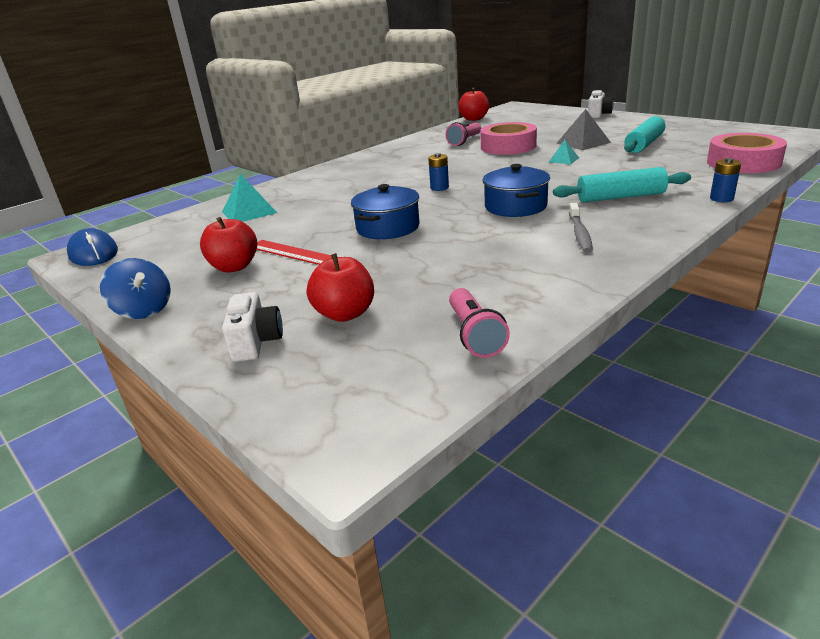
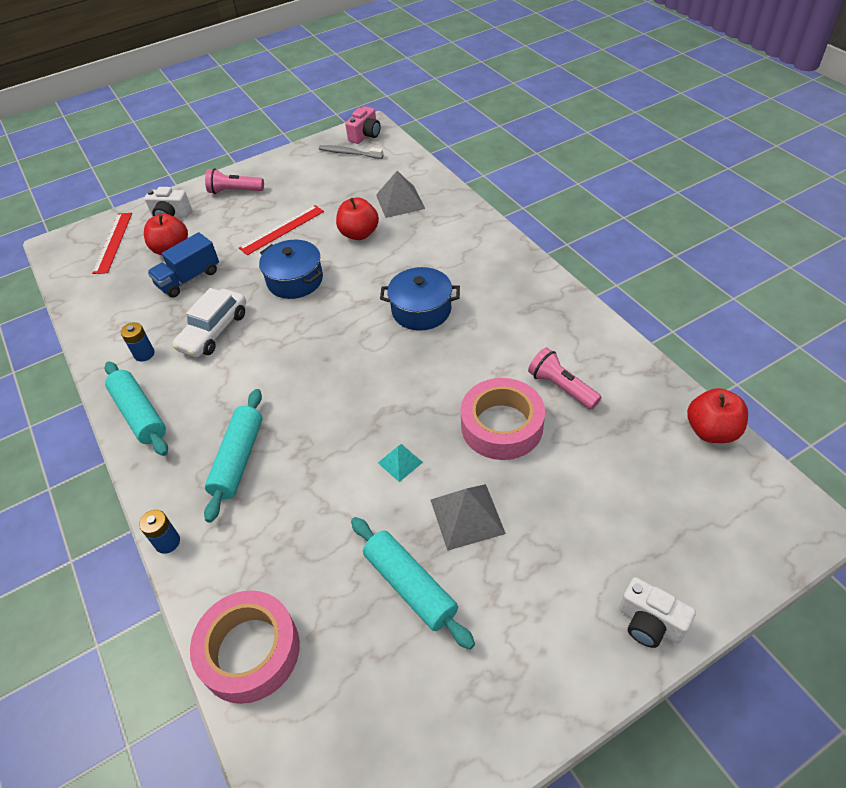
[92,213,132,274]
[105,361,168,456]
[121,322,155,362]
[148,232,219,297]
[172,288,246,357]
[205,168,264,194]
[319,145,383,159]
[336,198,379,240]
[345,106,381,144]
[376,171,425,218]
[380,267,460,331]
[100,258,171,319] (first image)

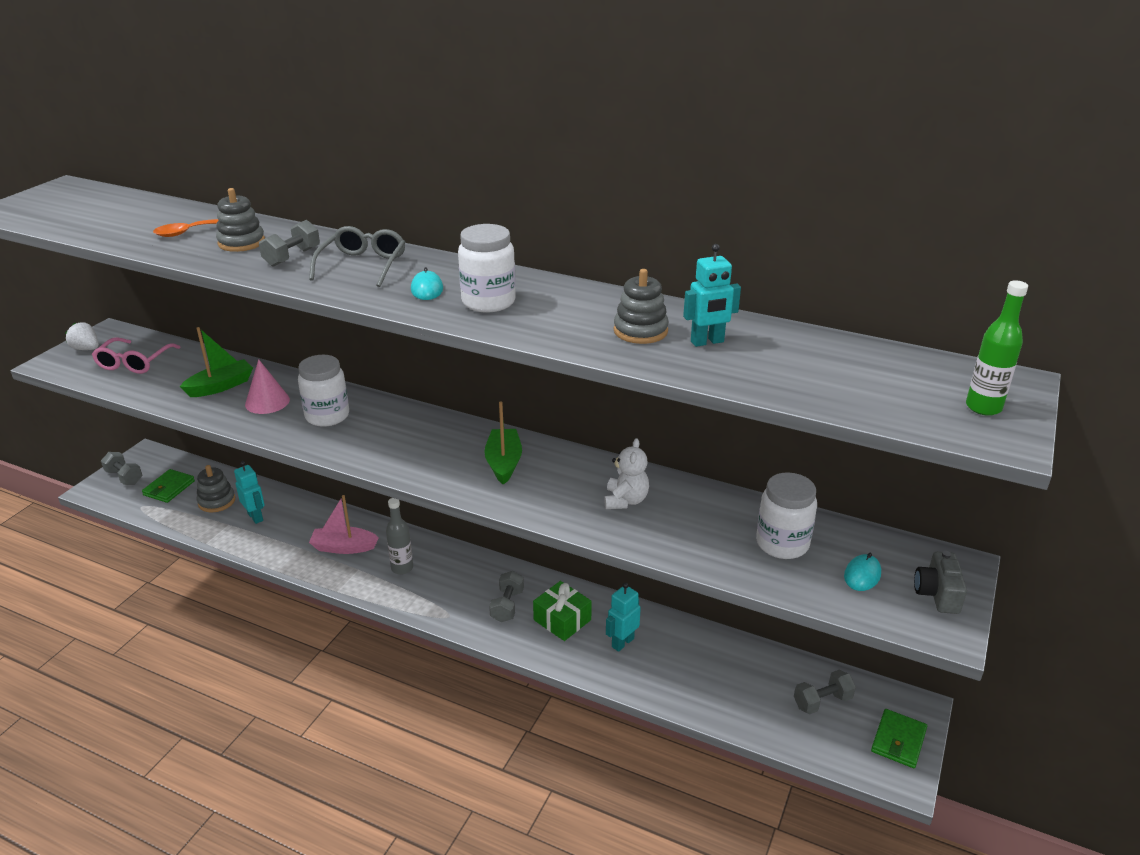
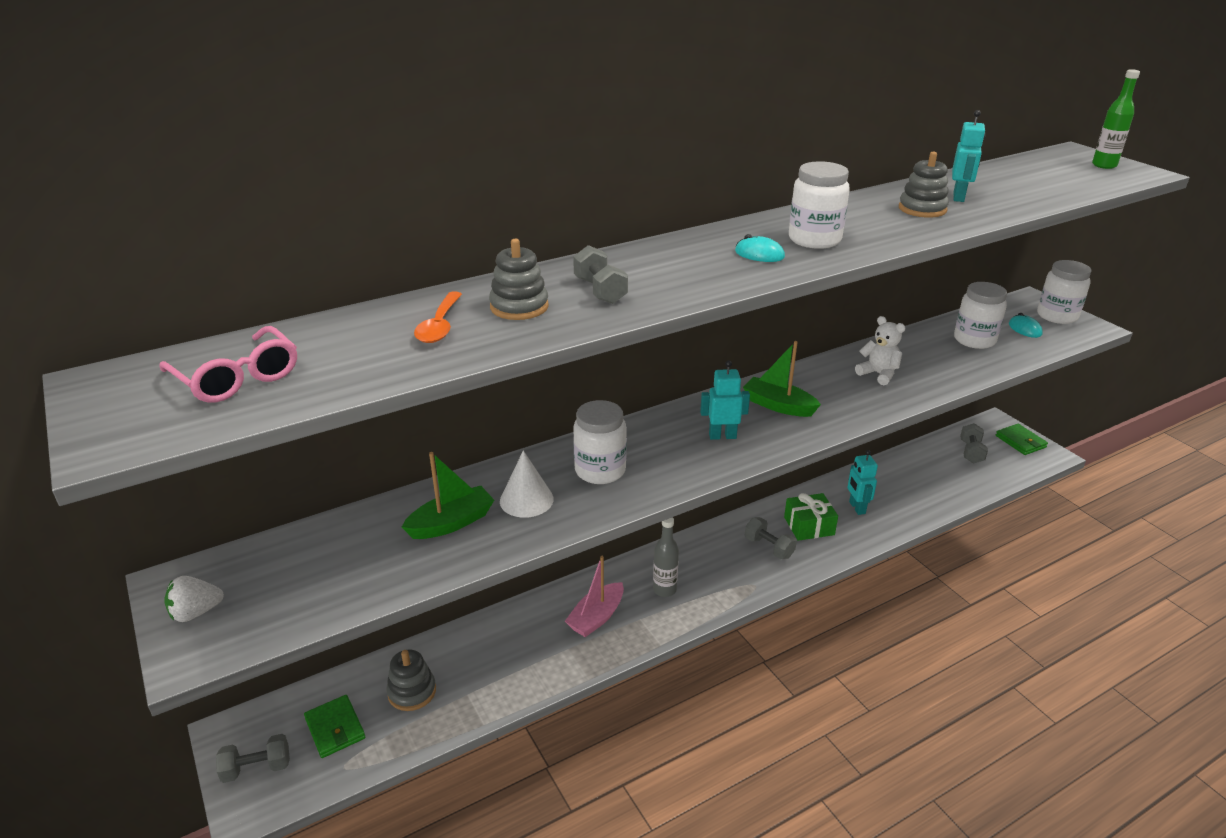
[159,326,297,403]
[402,452,494,539]
[500,450,554,518]
[700,361,750,440]
[1037,260,1092,324]
[309,226,405,287] (first image)

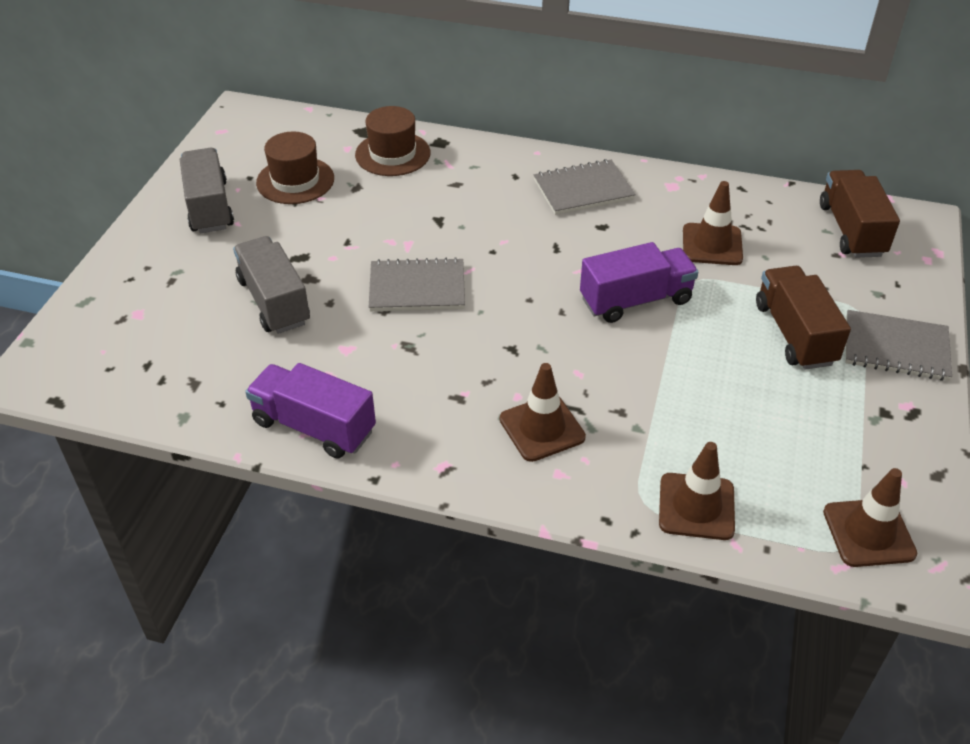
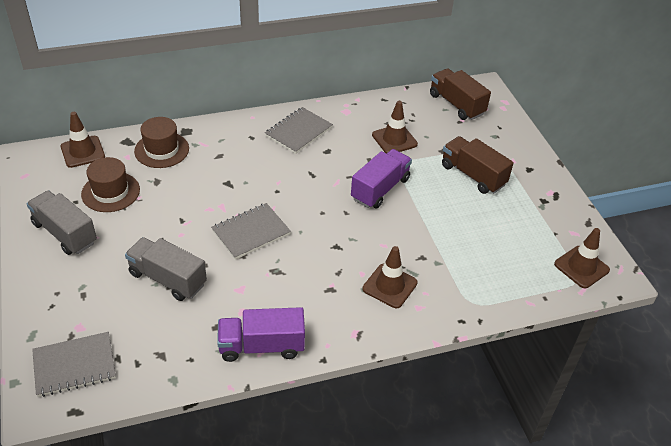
[32,332,116,397]
[61,112,105,168]

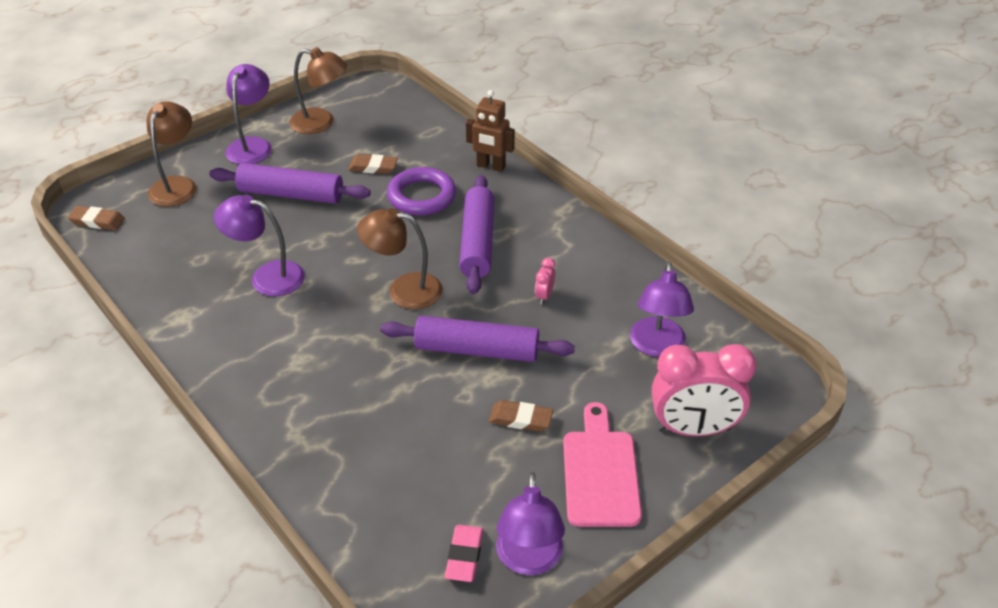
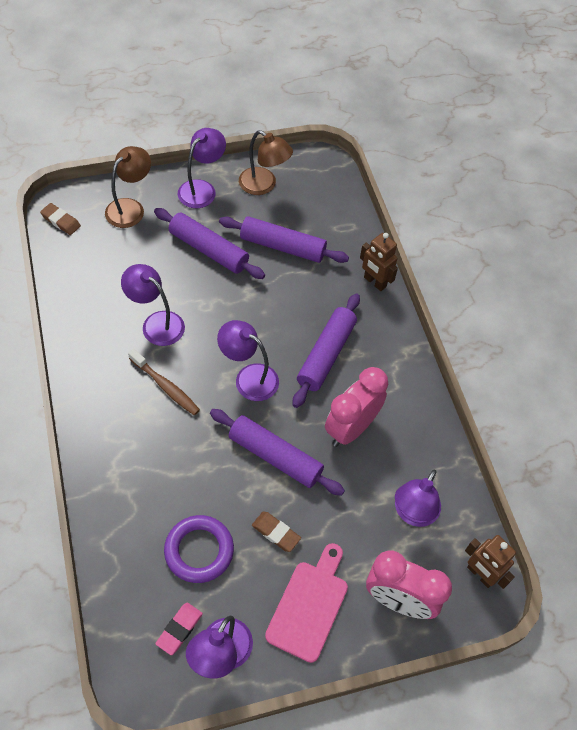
[128,349,200,415]
[164,515,234,583]
[217,320,279,401]
[219,216,349,263]
[325,367,388,447]
[465,535,516,589]

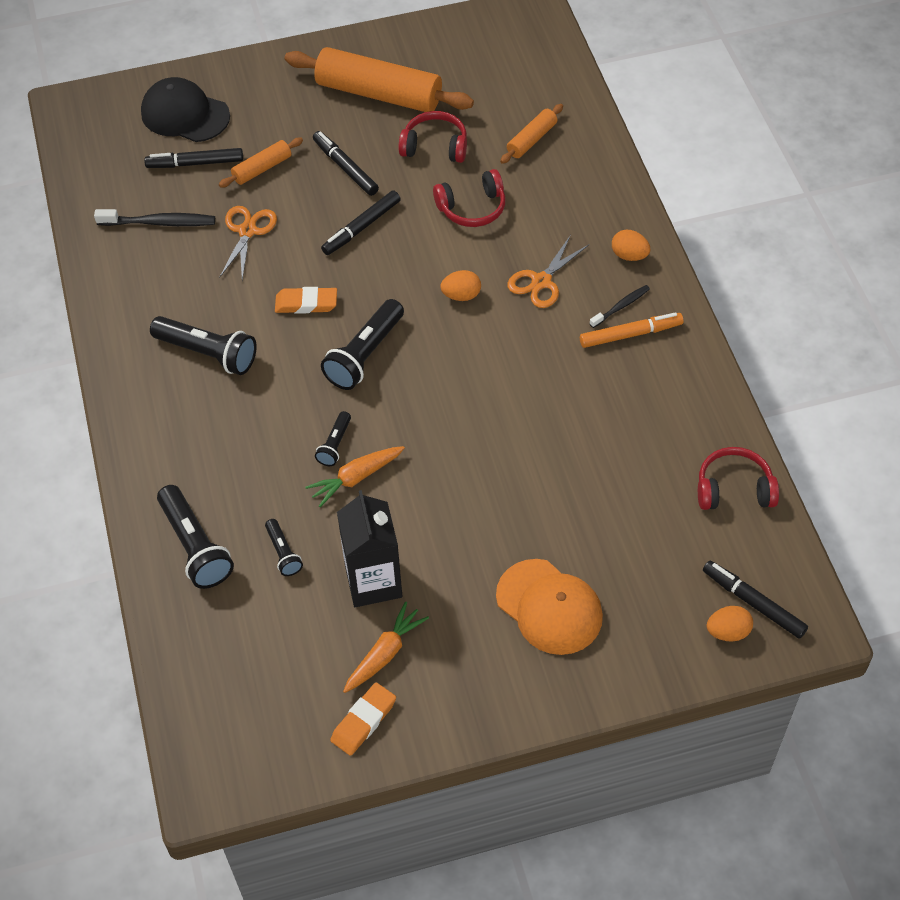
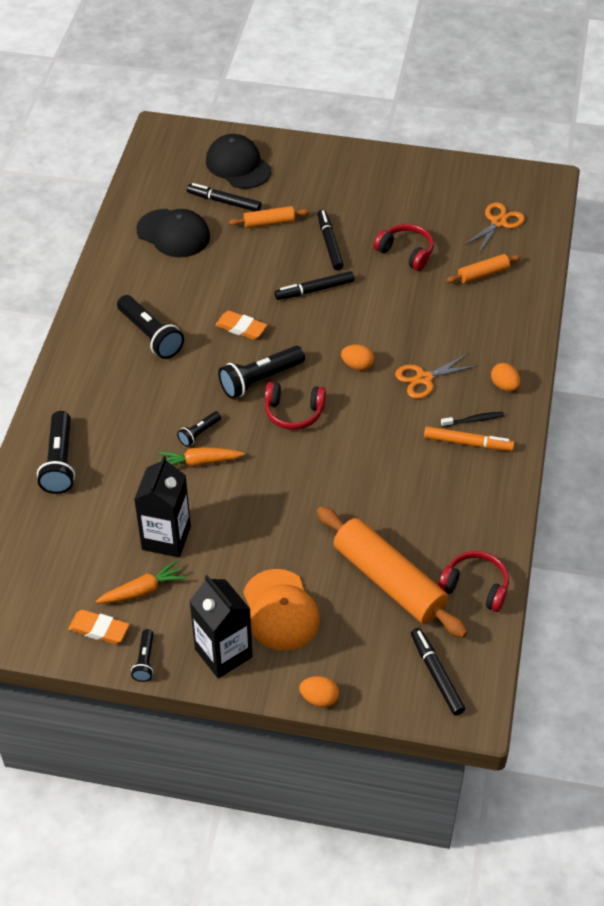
[68,610,129,644]
[131,629,154,682]
[136,209,210,257]
[190,575,252,678]
[265,382,326,430]
[299,676,339,707]
[317,506,468,638]
[463,202,525,253]

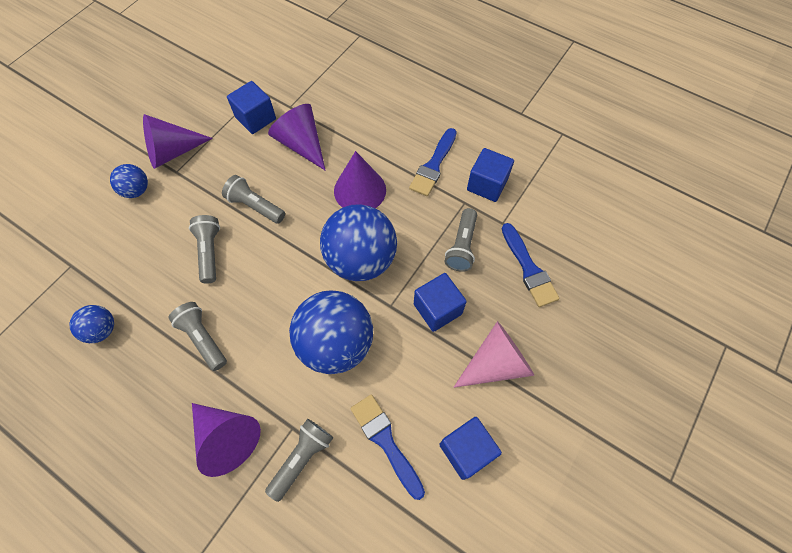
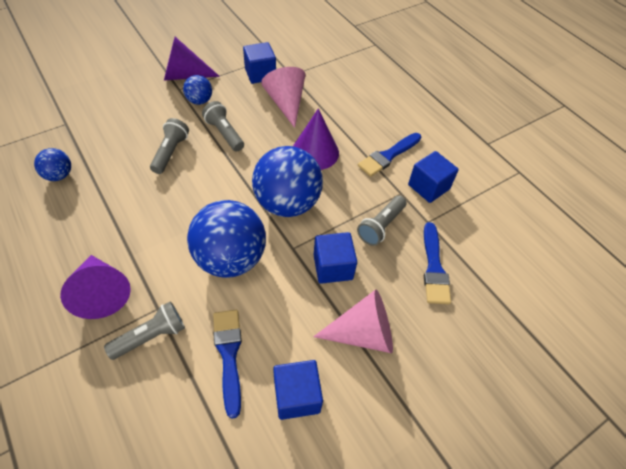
[183,75,212,105]
[261,67,305,128]
[169,302,227,371] (first image)

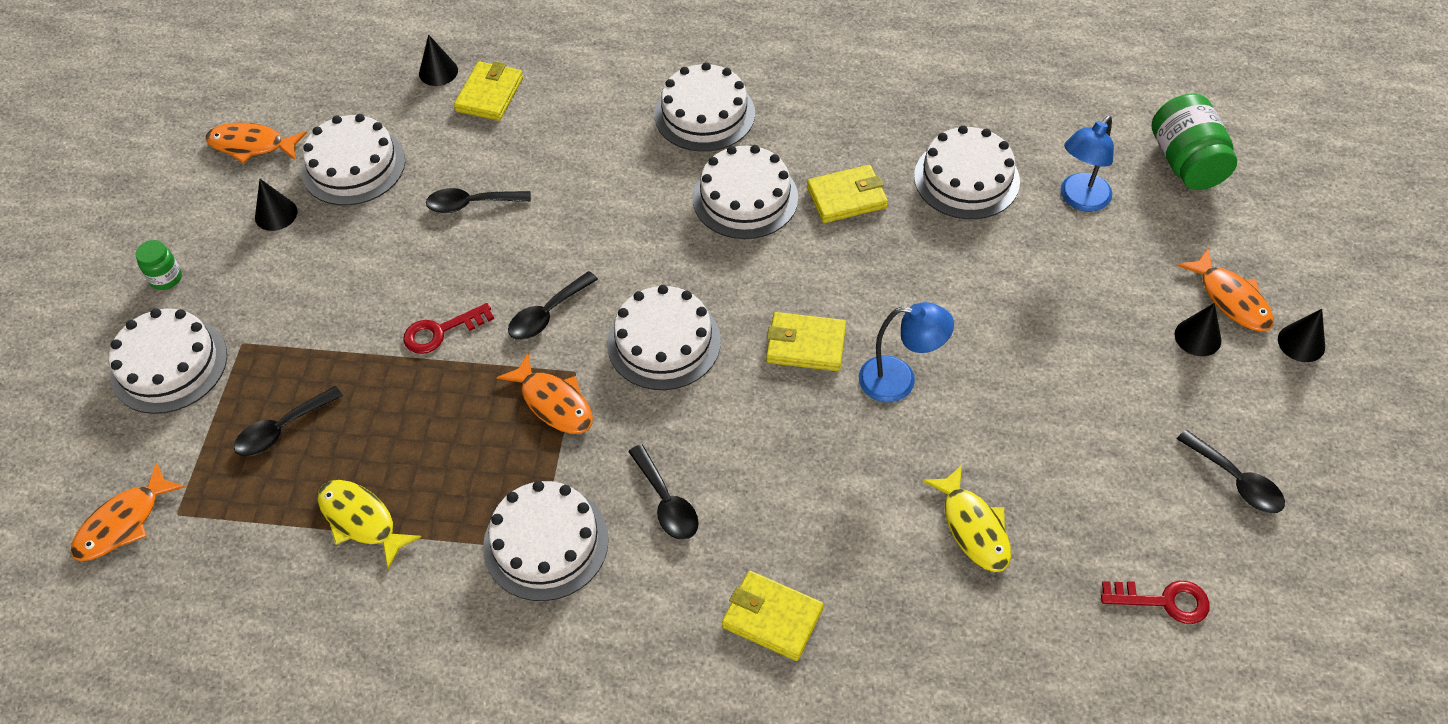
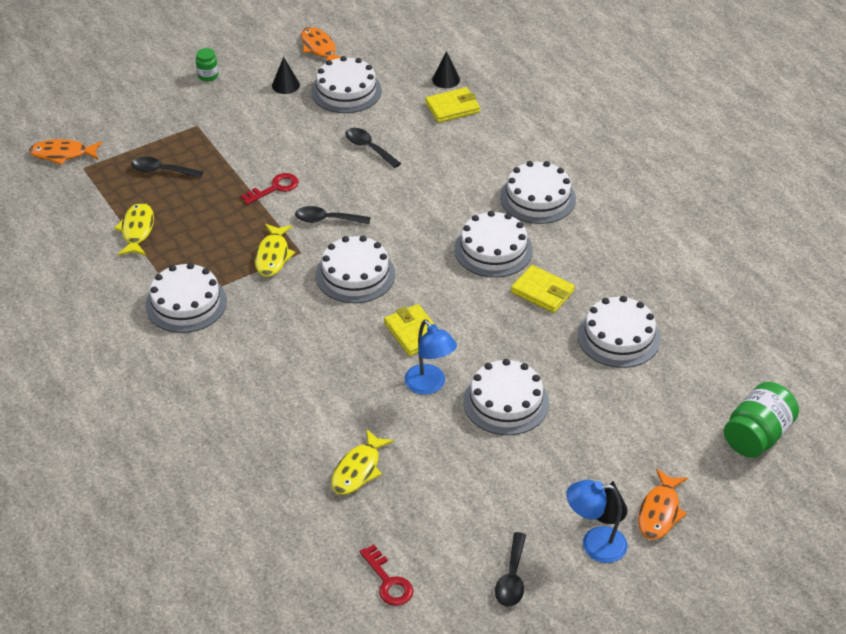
[241,173,299,204]
[255,223,296,277]
[463,359,549,435]
[566,480,628,563]
[628,444,698,540] (first image)
[722,571,824,661] (first image)
[1278,309,1325,362] (first image)

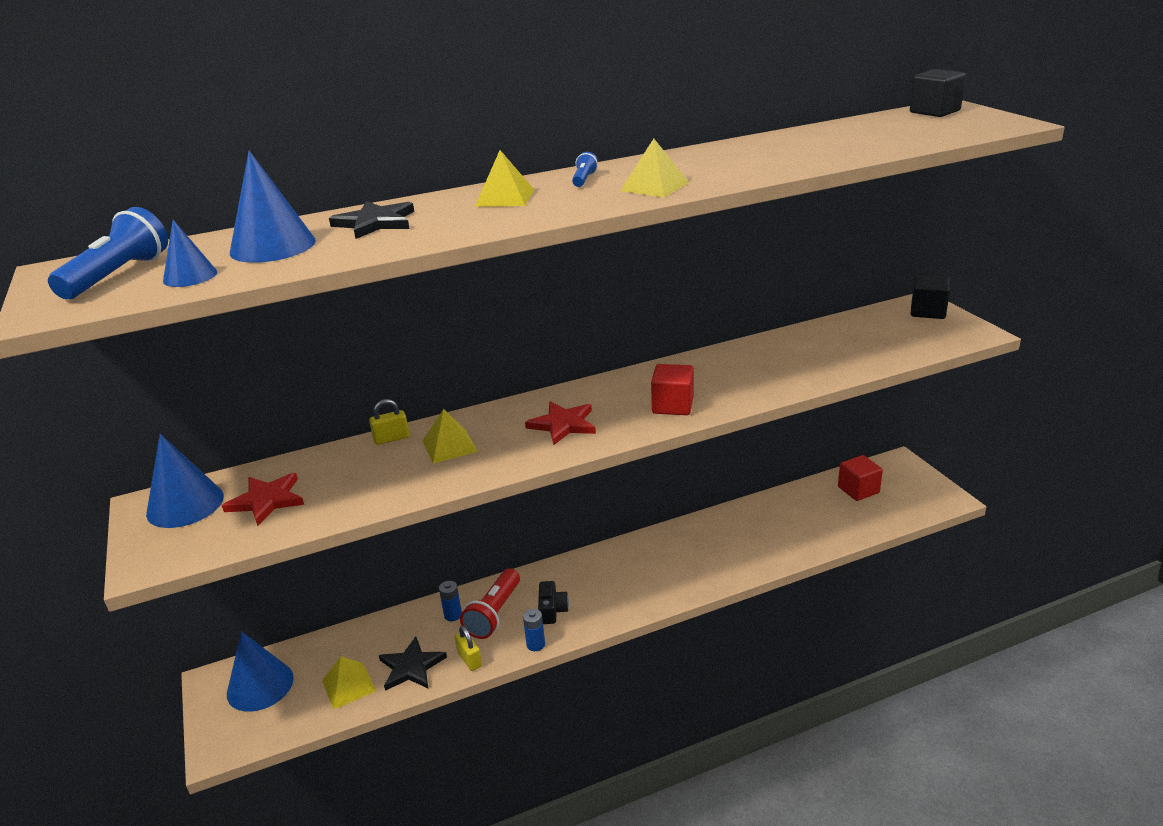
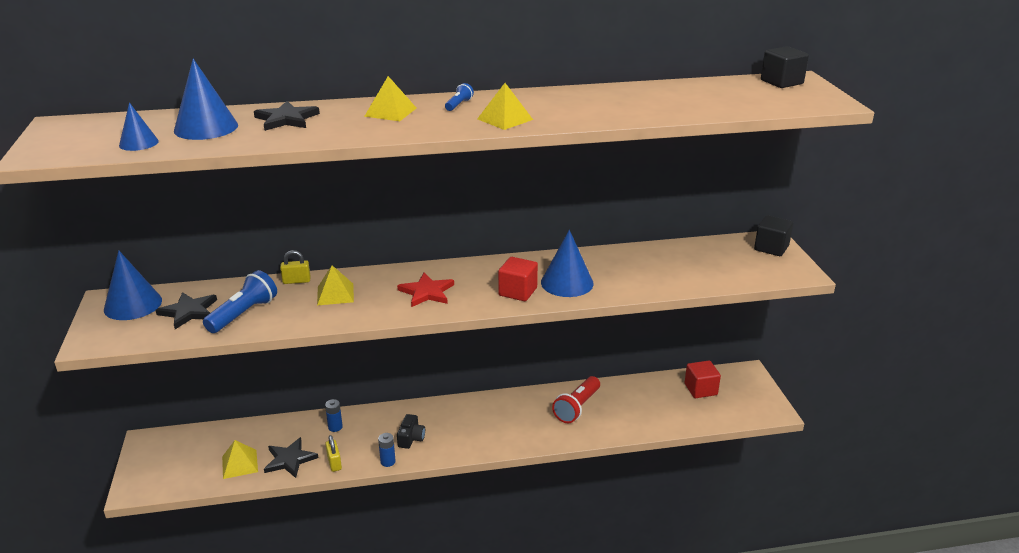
[156,292,217,329]
[203,270,277,333]
[541,230,594,297]
[552,376,600,423]

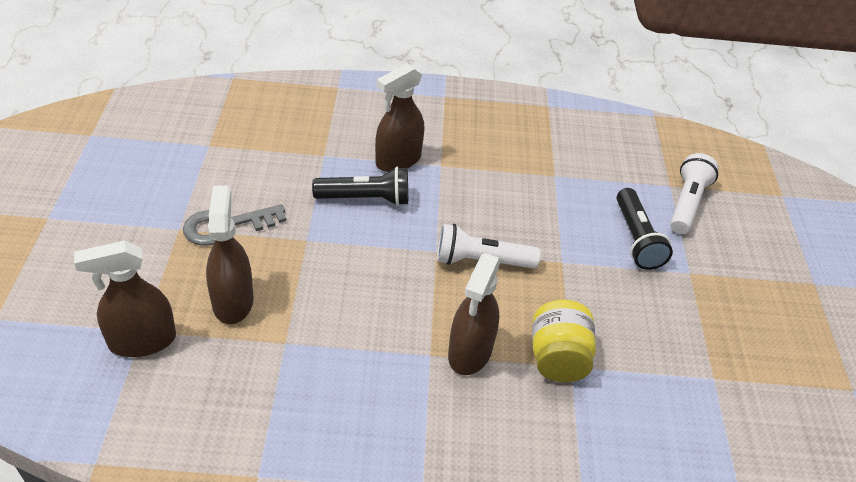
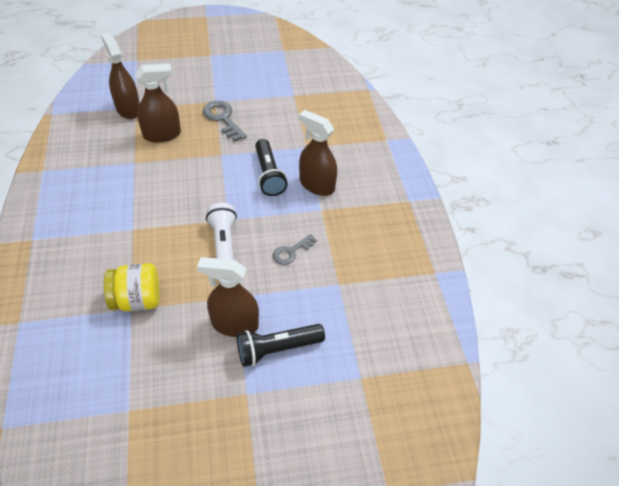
[197,257,259,337]
[273,234,317,265]
[670,153,719,234] (first image)

